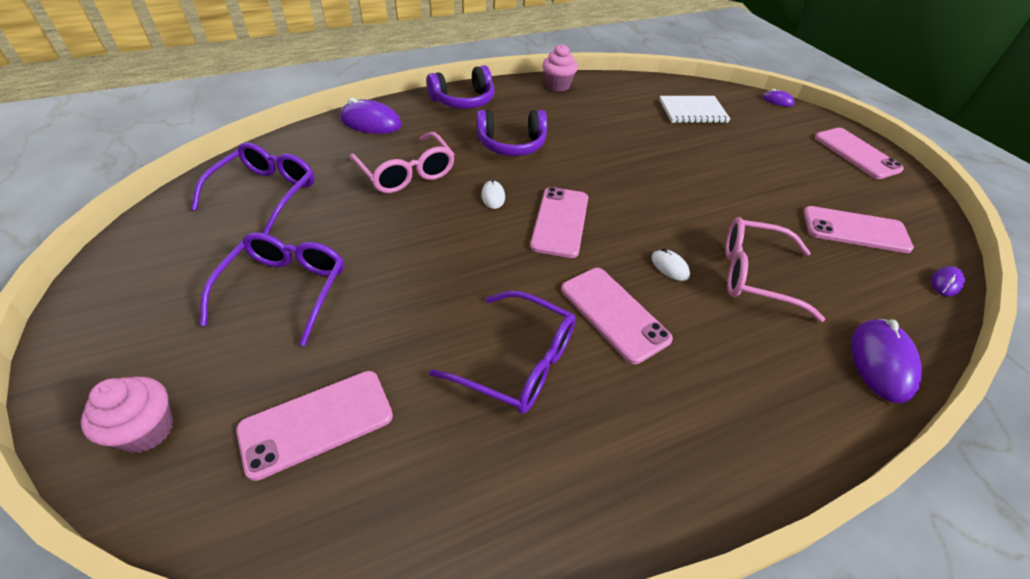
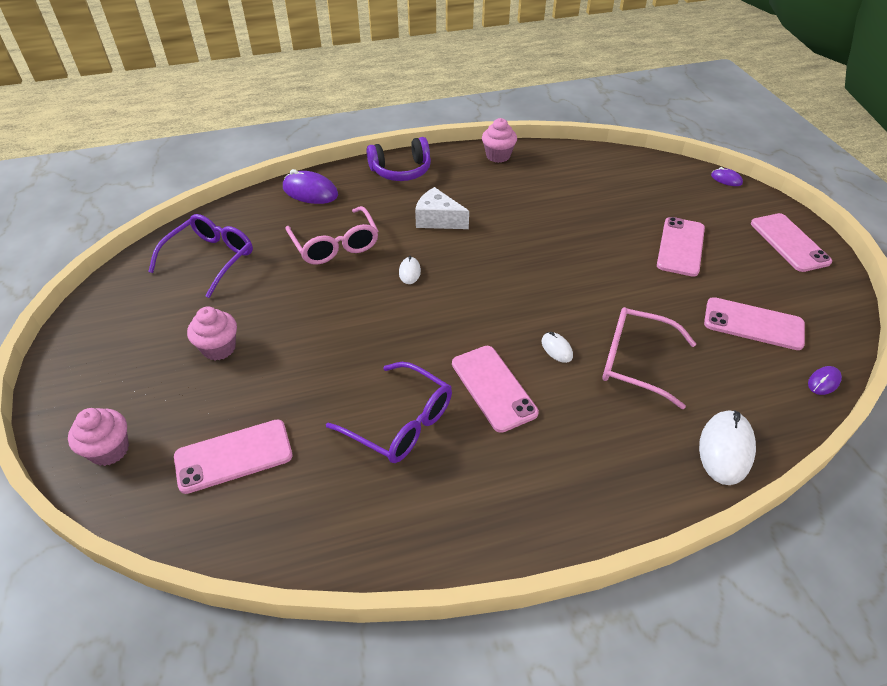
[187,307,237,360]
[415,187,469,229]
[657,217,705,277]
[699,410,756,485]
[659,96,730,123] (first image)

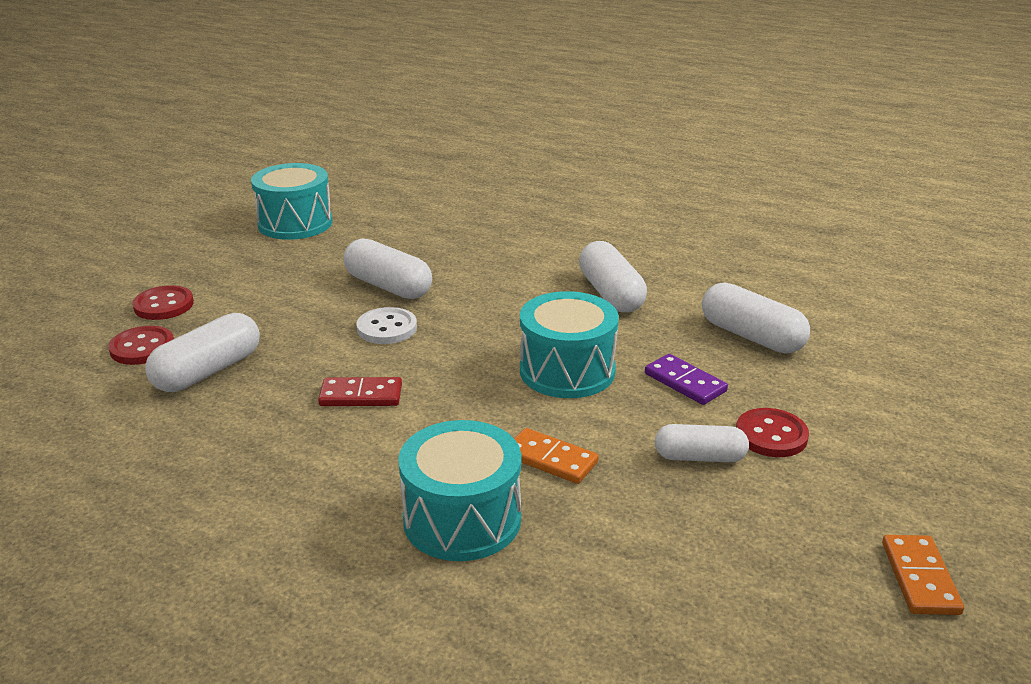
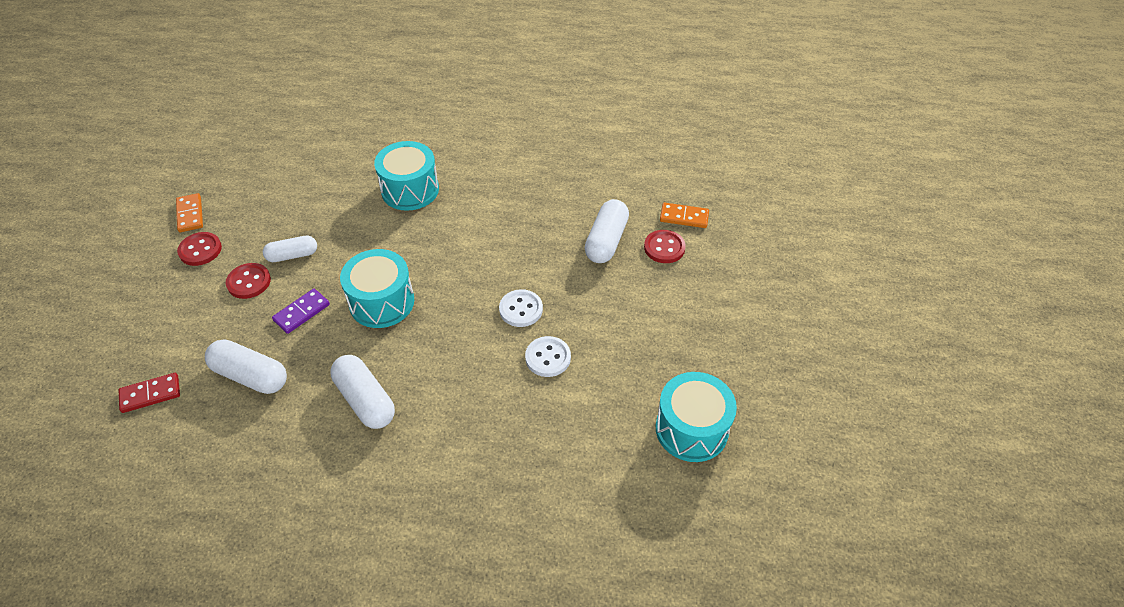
[118,373,180,413]
[177,232,222,266]
[272,288,330,334]
[525,336,571,377]
[660,203,709,228]

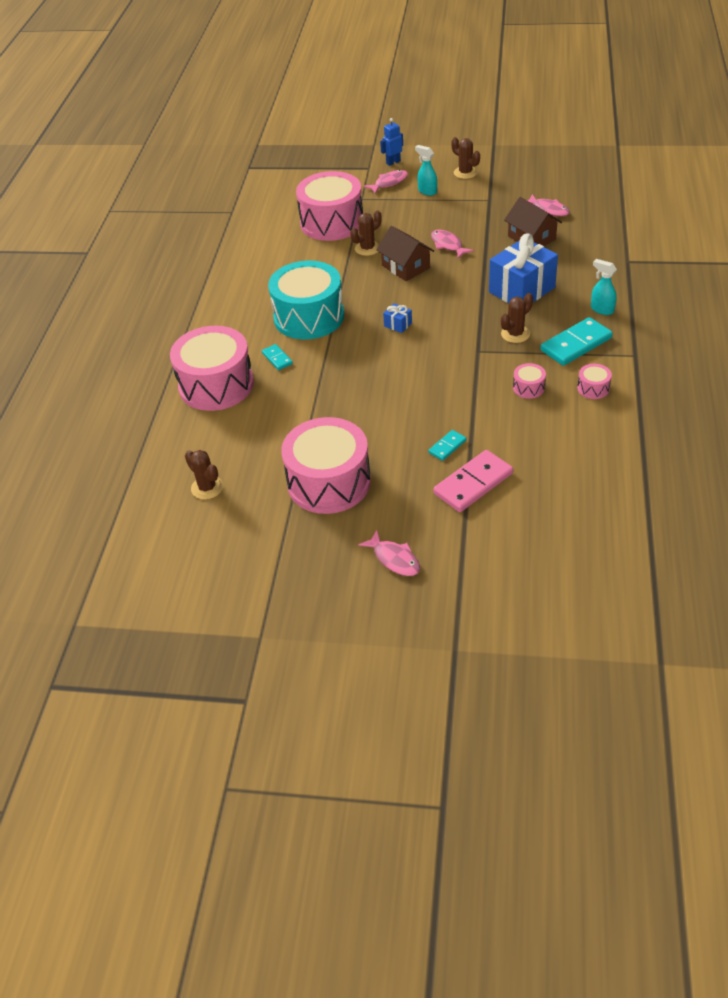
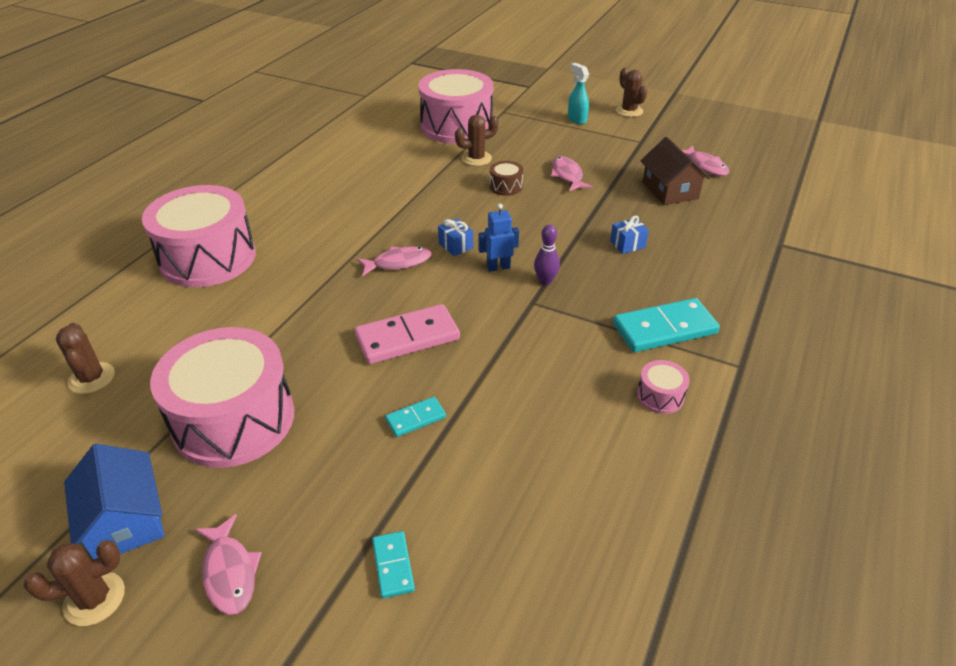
[24,540,125,626]
[64,444,164,559]
[355,304,460,364]
[357,246,431,276]
[372,531,415,599]
[478,203,519,272]
[489,161,523,196]
[534,224,560,285]
[610,216,649,254]
[268,261,344,339] (first image)
[513,363,546,399] (first image)
[591,259,617,315] (first image)

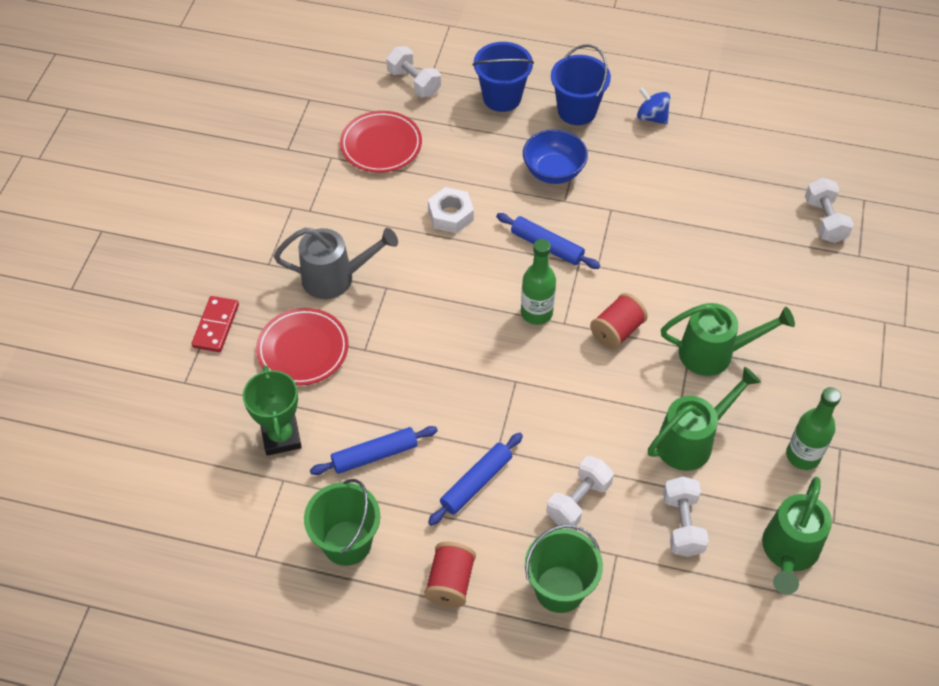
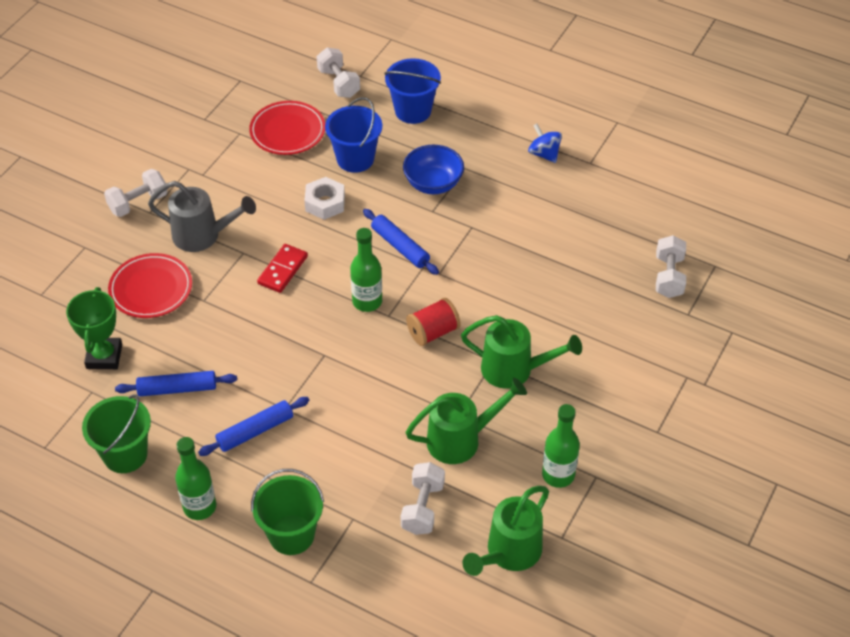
[104,169,168,217]
[175,437,216,520]
[257,244,308,293]
[325,97,382,173]

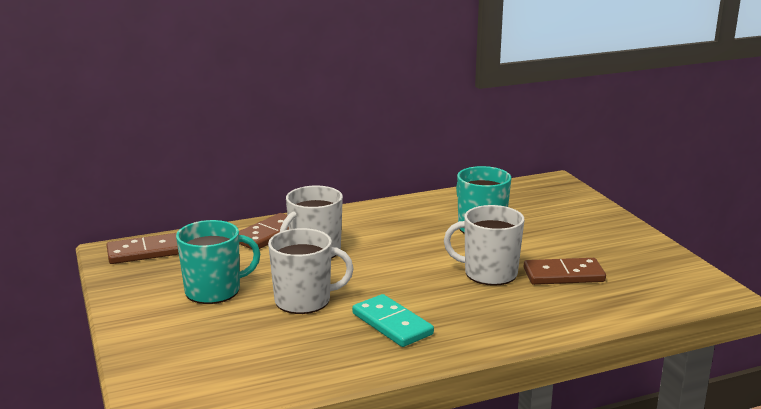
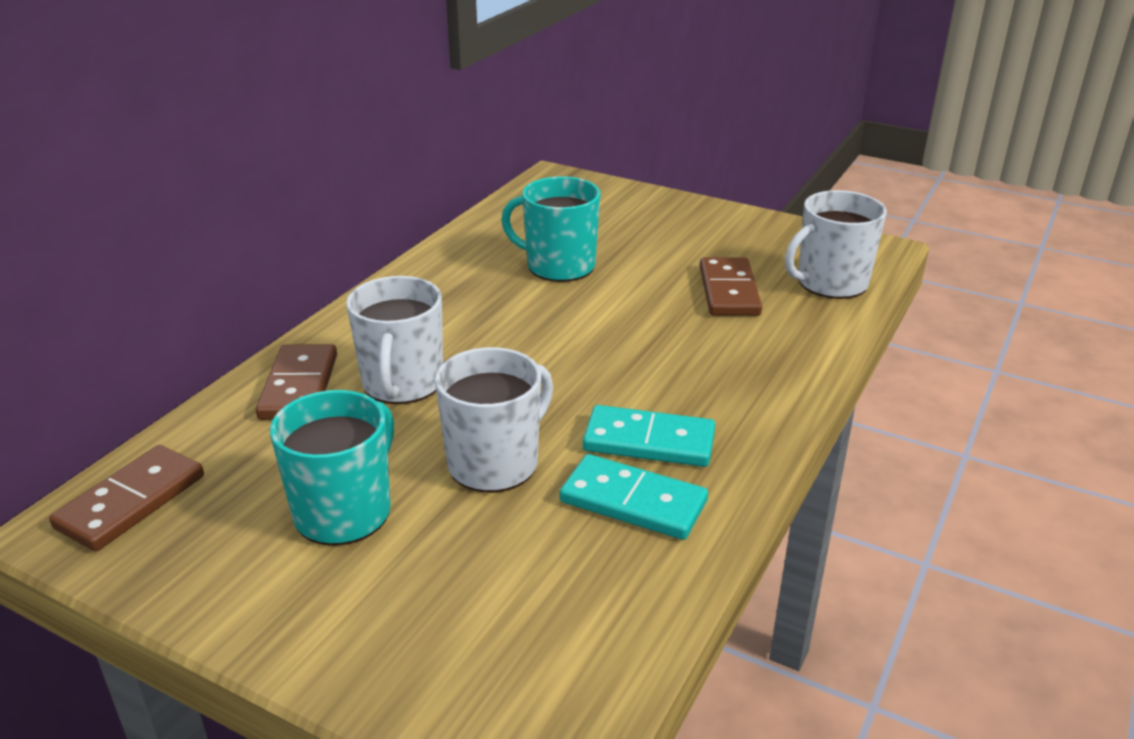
[560,454,708,540]
[700,257,762,316]
[785,190,887,299]

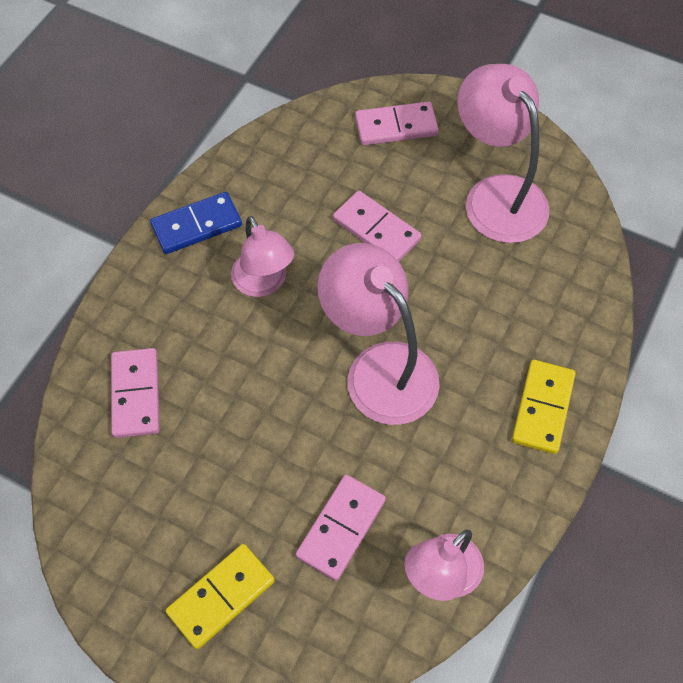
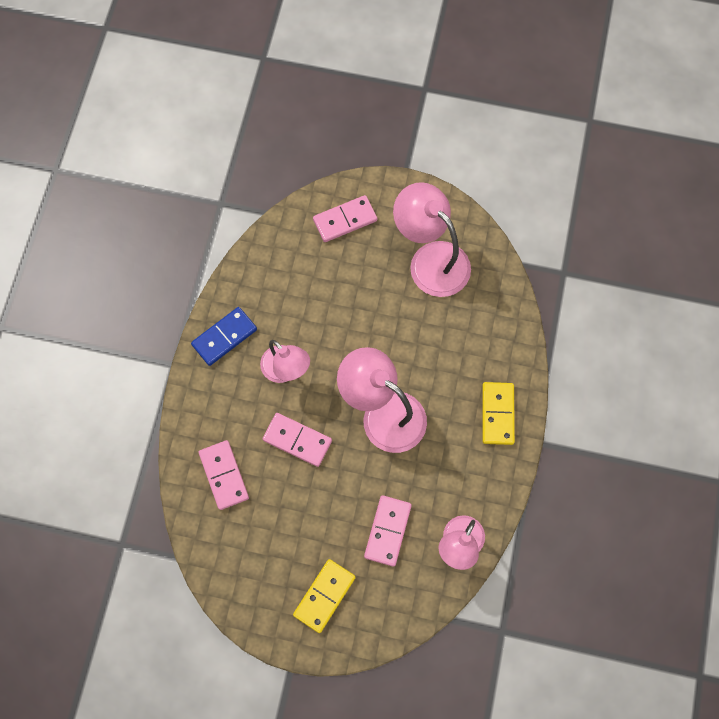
[263,413,332,467]

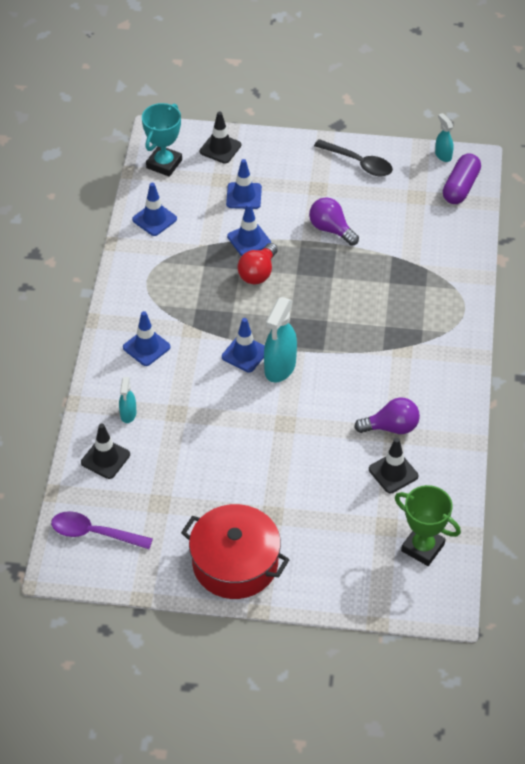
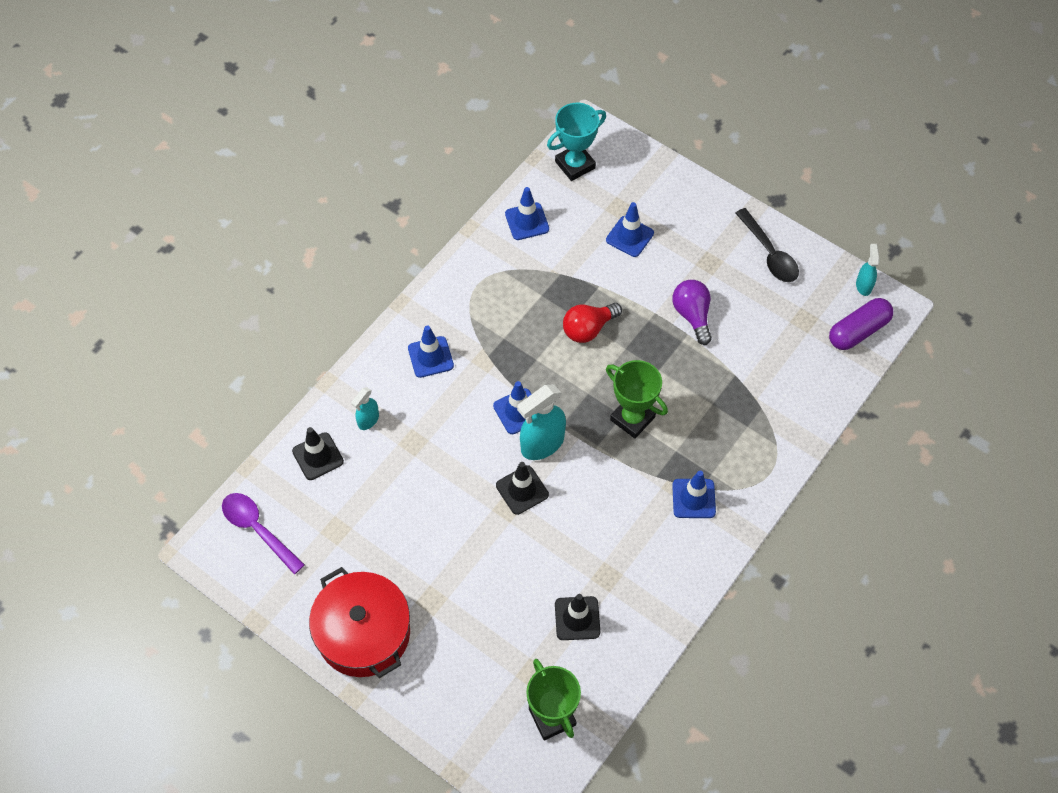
[496,462,549,515]
[606,360,668,438]
[672,471,716,518]
[354,397,420,434] (first image)

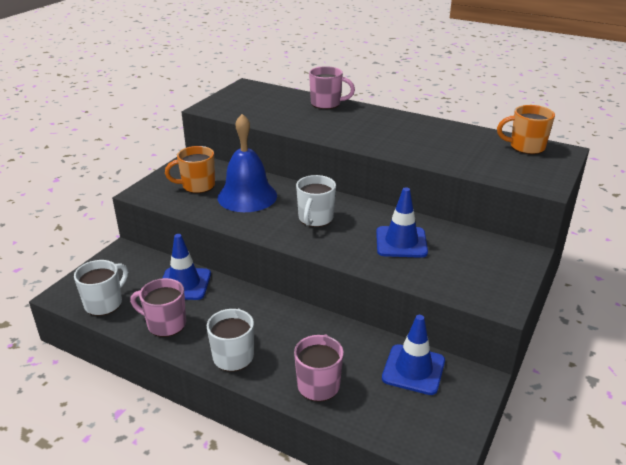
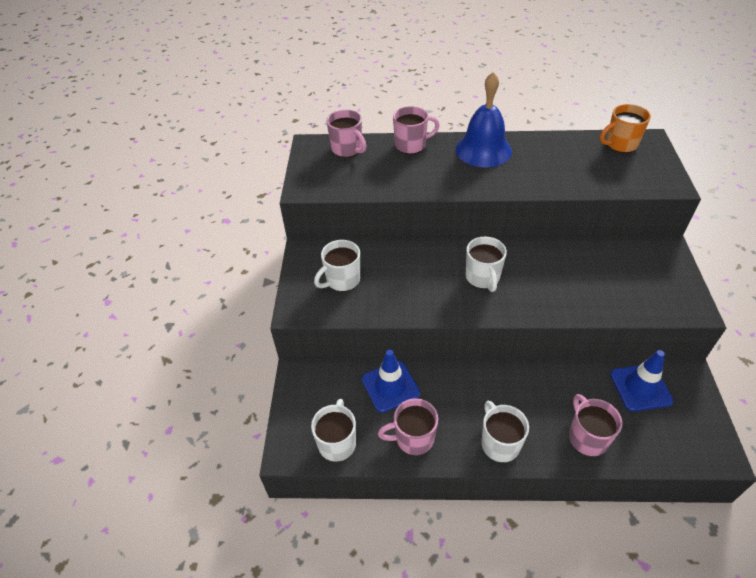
[314,240,360,292]
[326,110,366,158]
[456,72,512,167]
[376,187,428,258] (first image)

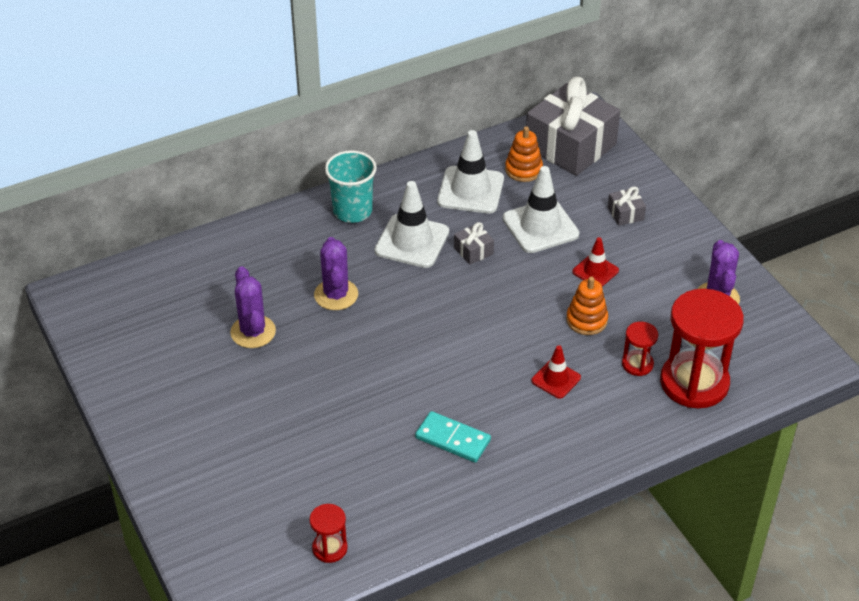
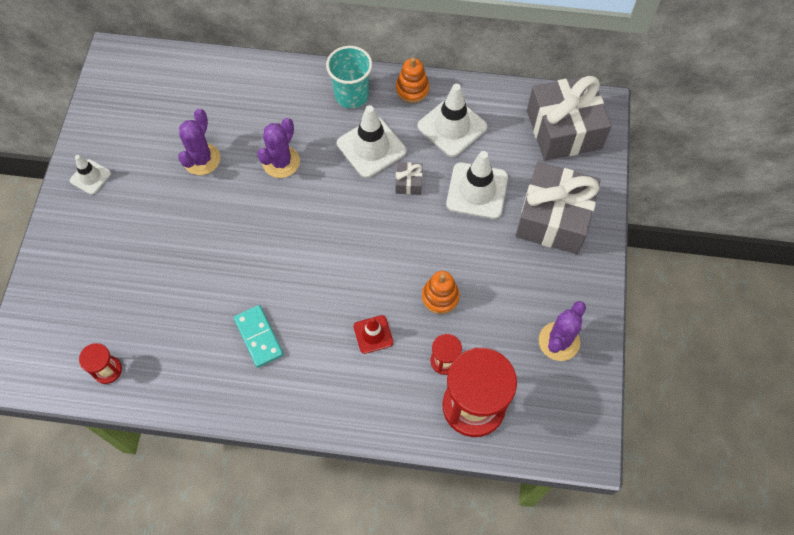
[70,155,111,195]
[396,58,429,103]
[515,162,601,254]
[572,237,619,287] (first image)

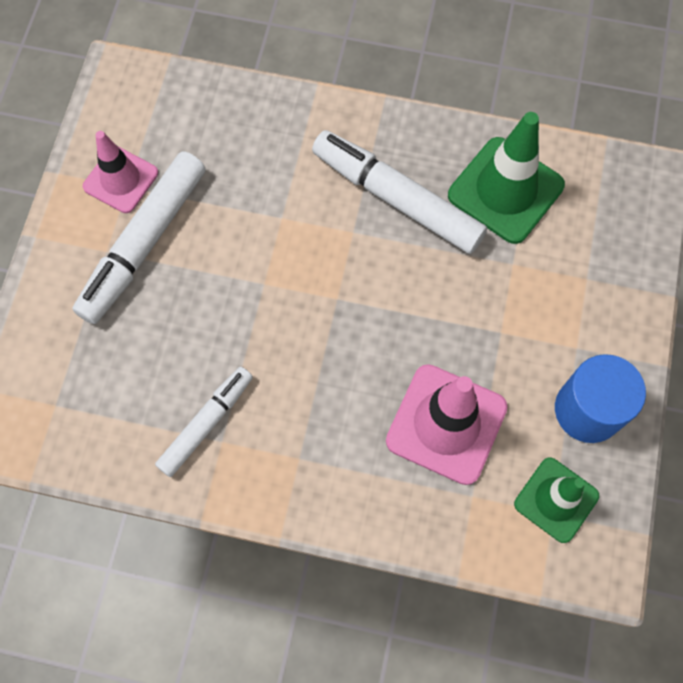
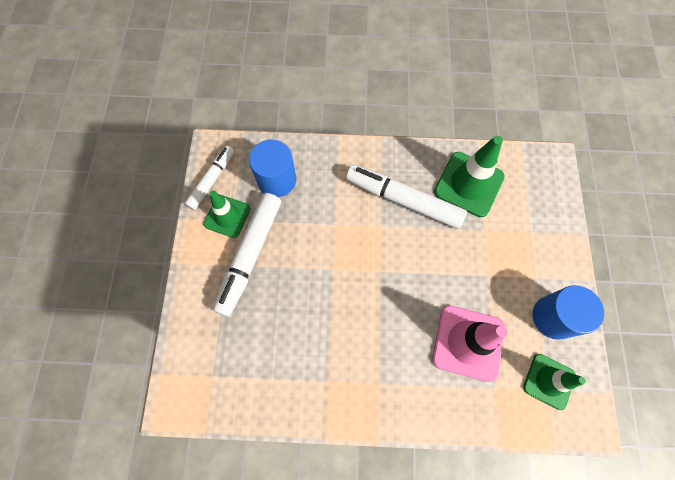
[184,145,234,210]
[203,191,251,238]
[249,139,296,197]

